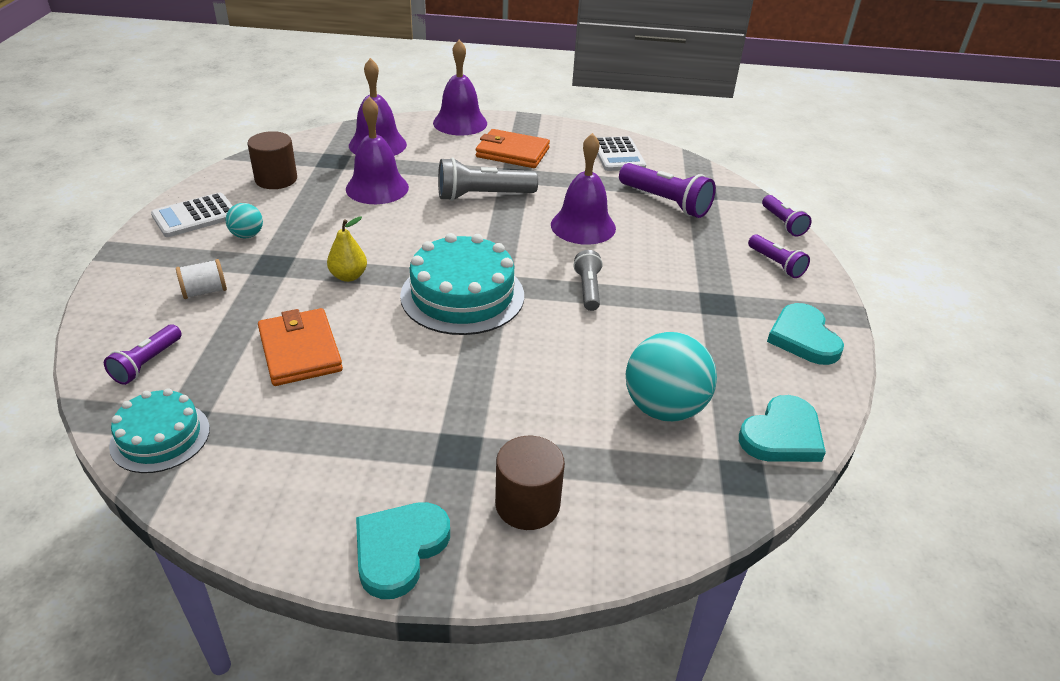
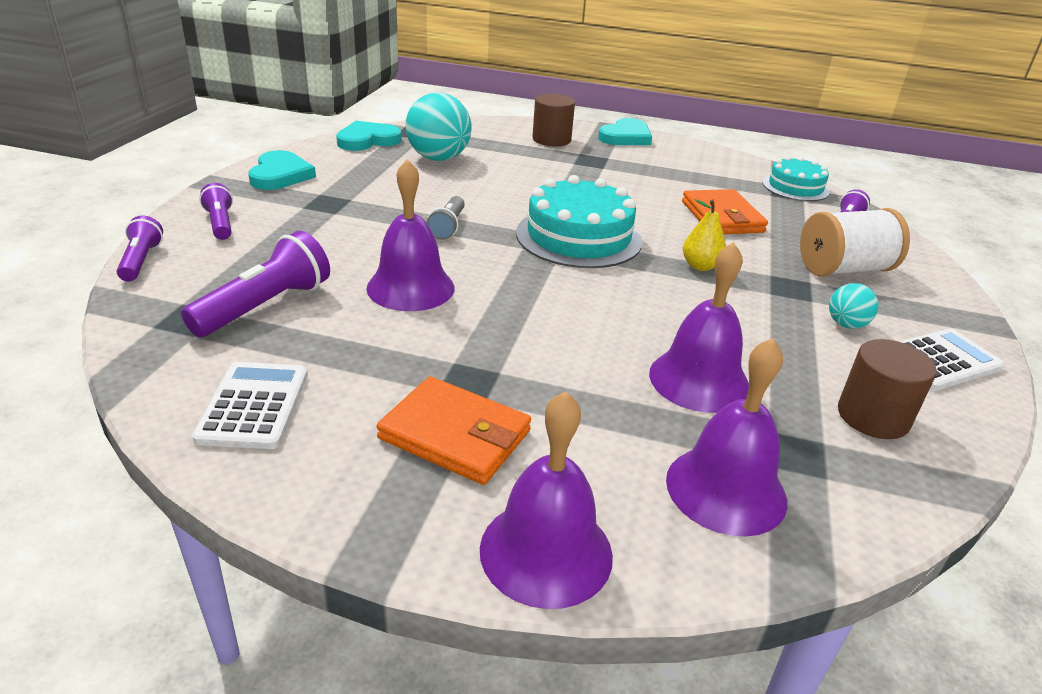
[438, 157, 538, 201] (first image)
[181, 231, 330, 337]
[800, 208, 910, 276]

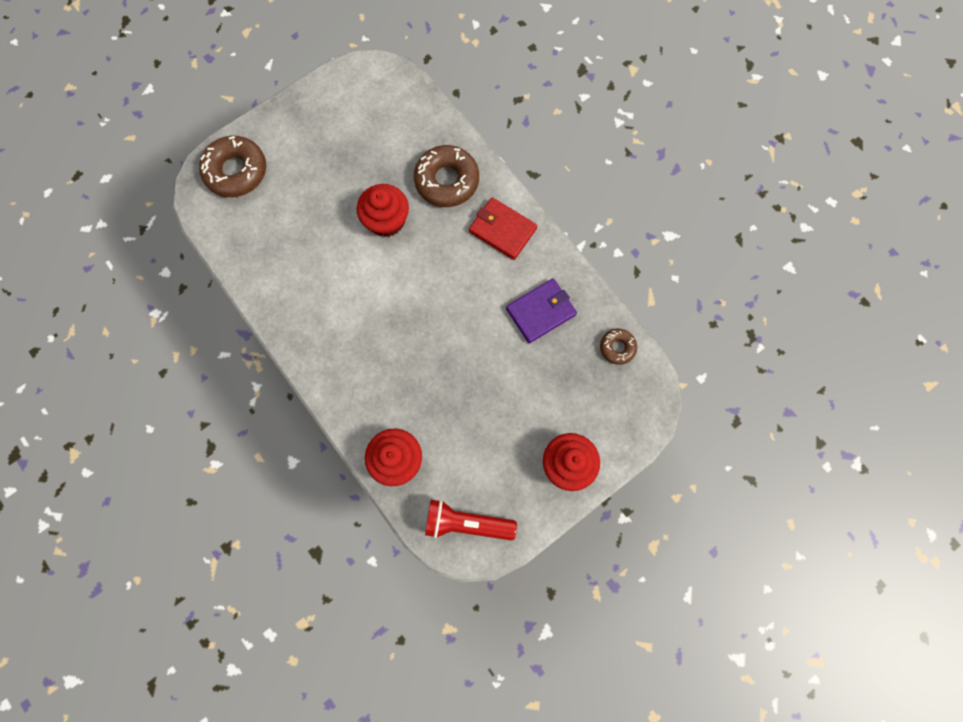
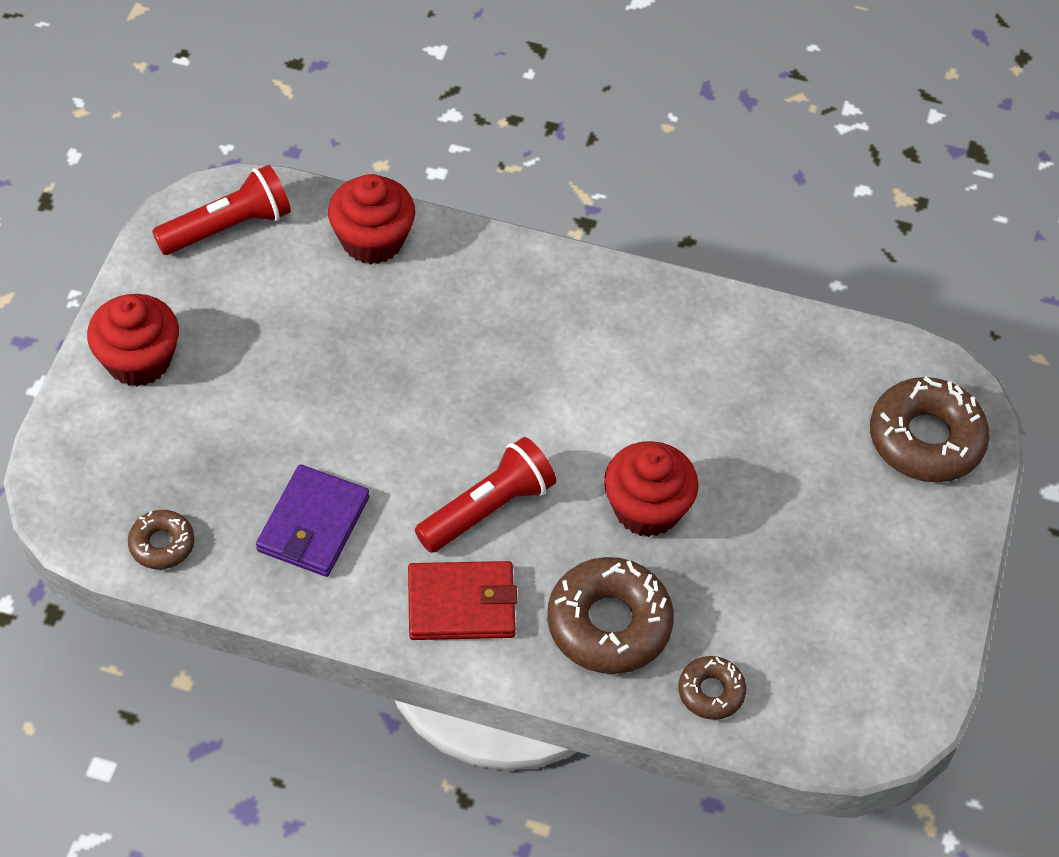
[415, 437, 556, 553]
[678, 656, 746, 720]

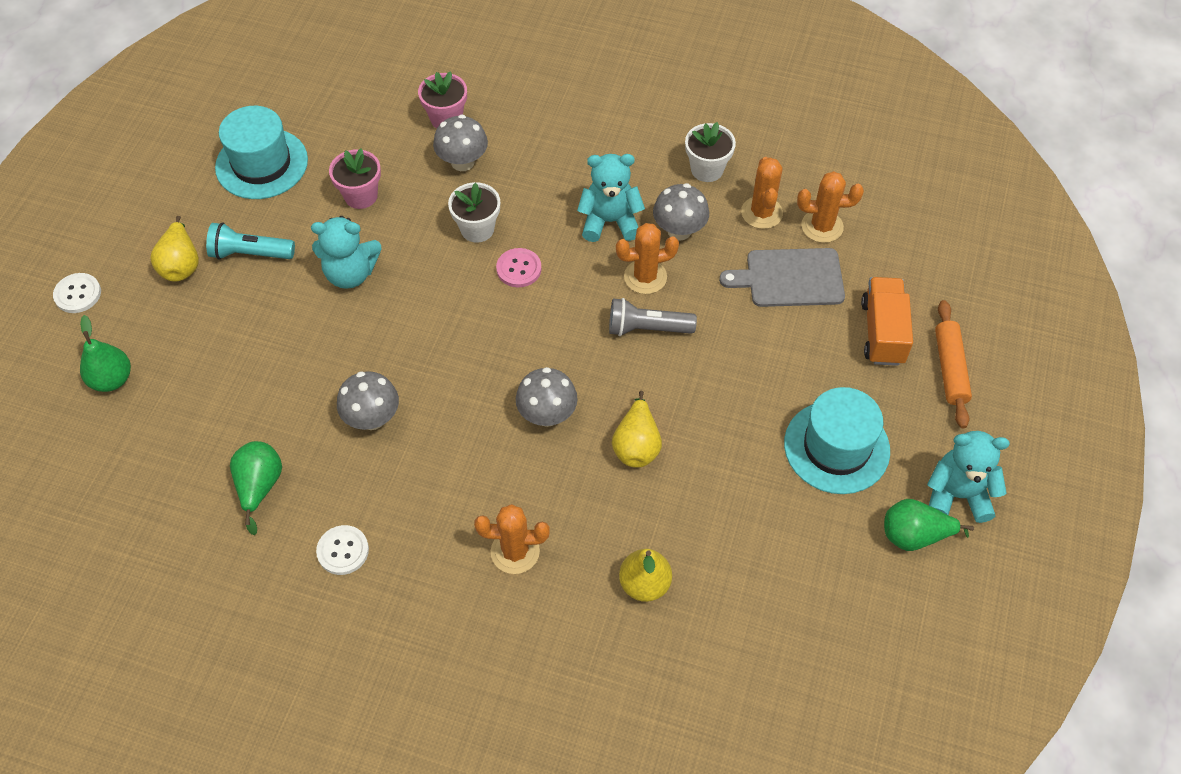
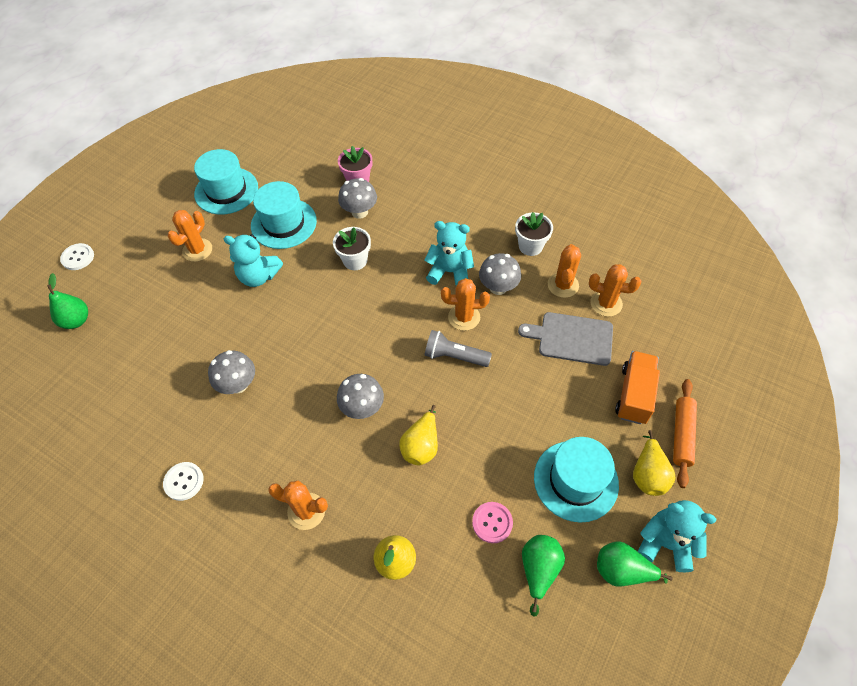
[633, 430, 676, 496]
[522, 535, 565, 617]
[472, 502, 513, 543]
[167, 210, 212, 262]
[251, 181, 317, 249]

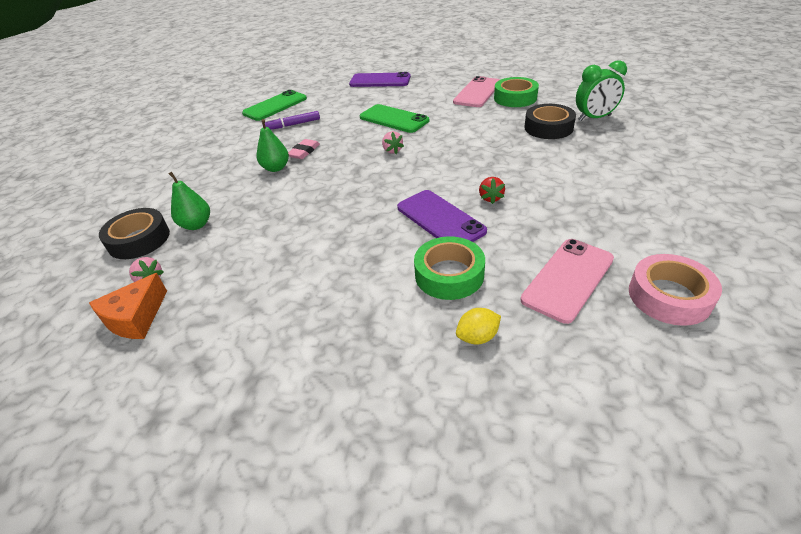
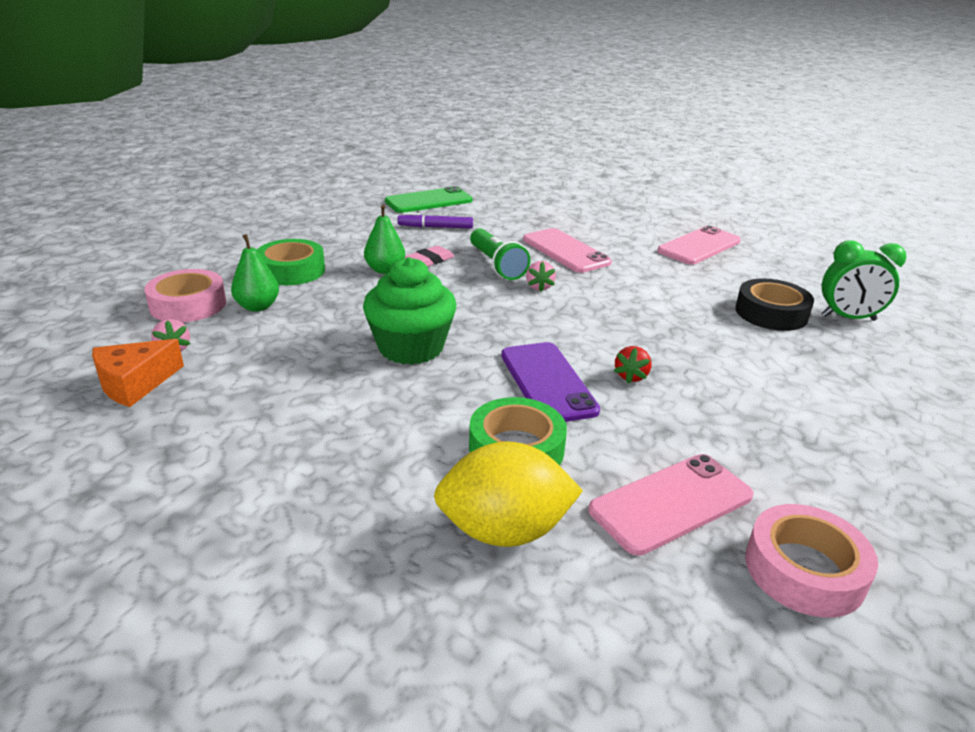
[349, 72, 411, 87] (first image)
[363, 257, 456, 365]
[470, 228, 531, 280]
[257, 239, 325, 285]
[144, 269, 226, 322]
[523, 228, 612, 273]
[434, 441, 583, 547]

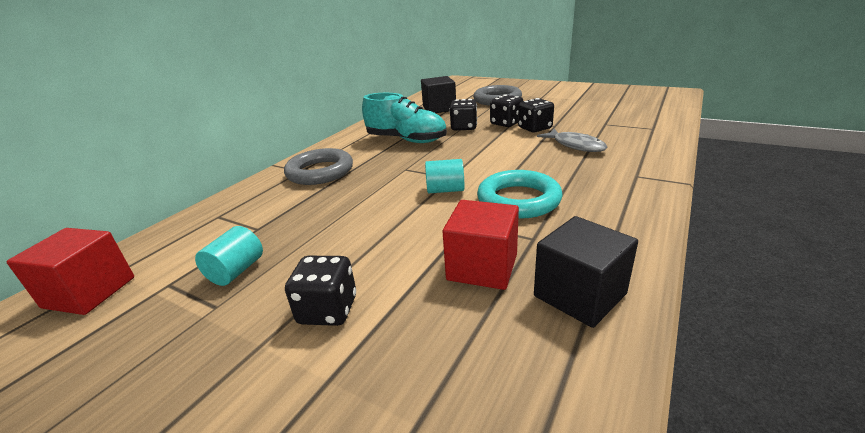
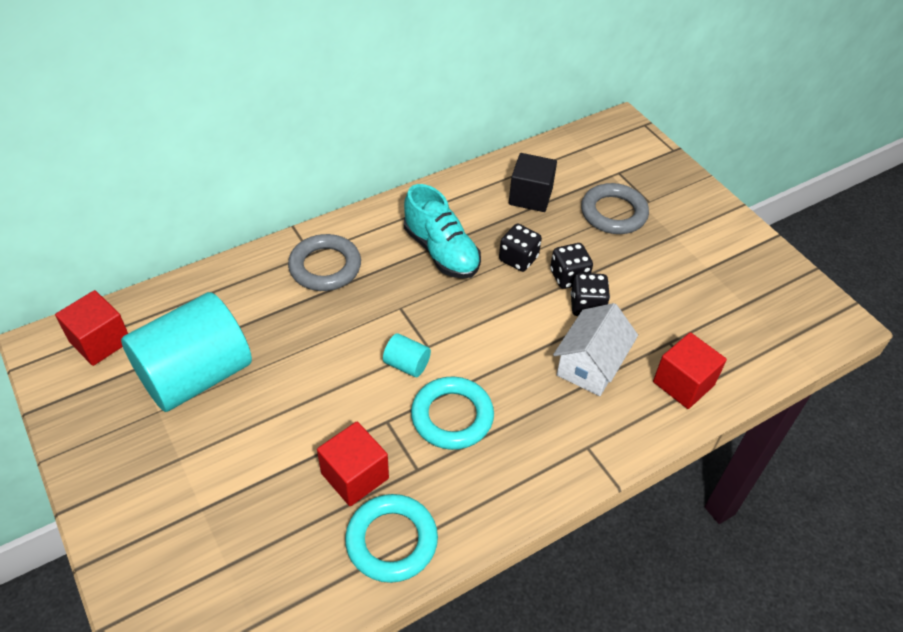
[285, 256, 356, 326] (first image)
[653, 332, 727, 409]
[345, 494, 438, 583]
[553, 303, 638, 396]
[121, 292, 252, 412]

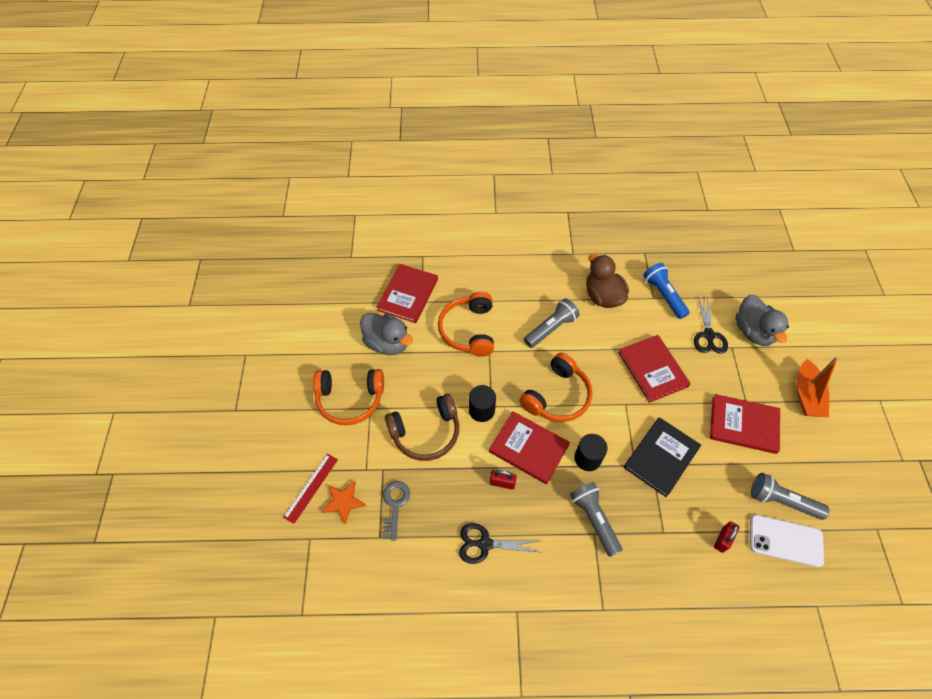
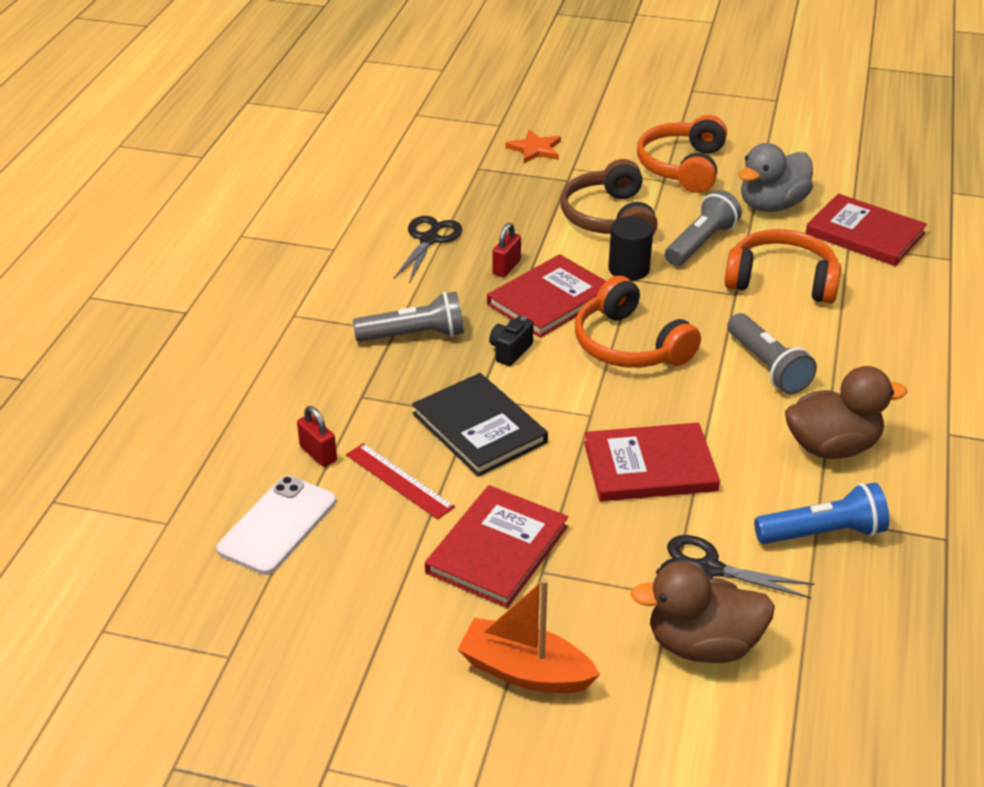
[382, 481, 410, 540] (first image)
[346, 443, 455, 519]
[665, 190, 742, 266]
[489, 316, 534, 366]
[630, 561, 775, 663]

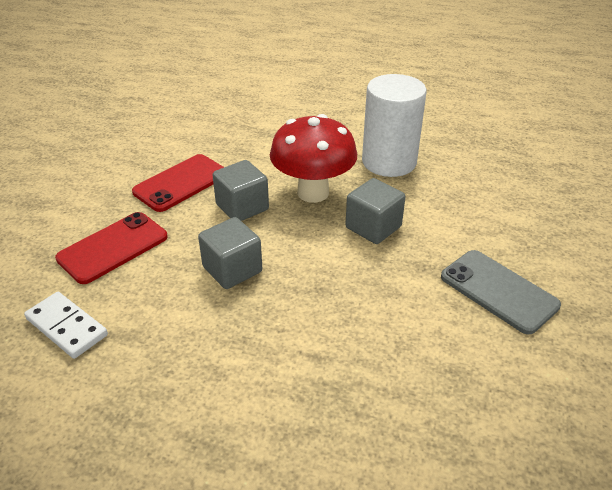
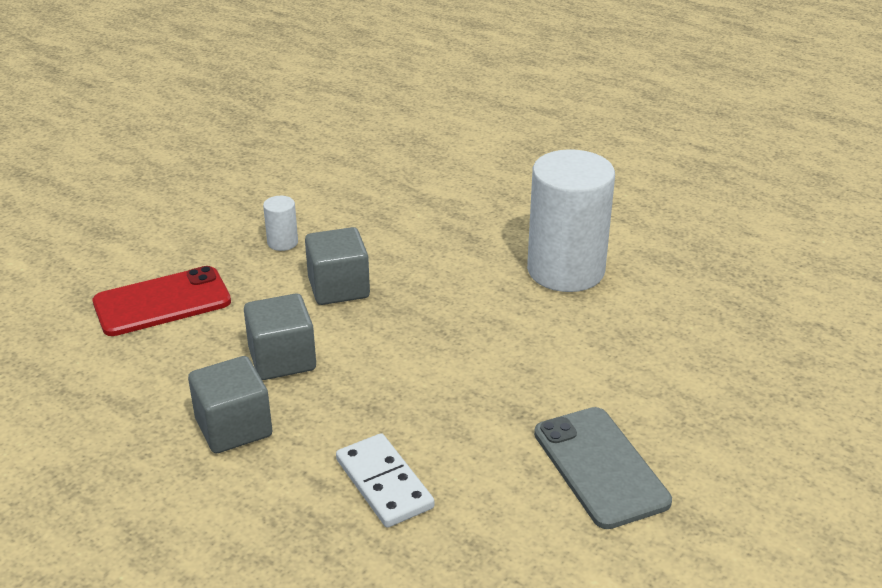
[270, 114, 357, 203] (first image)
[336, 433, 434, 528]
[188, 356, 272, 453]
[263, 196, 298, 251]

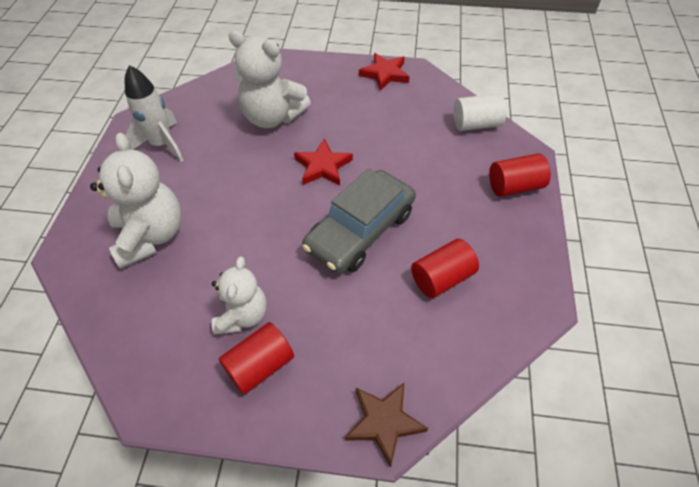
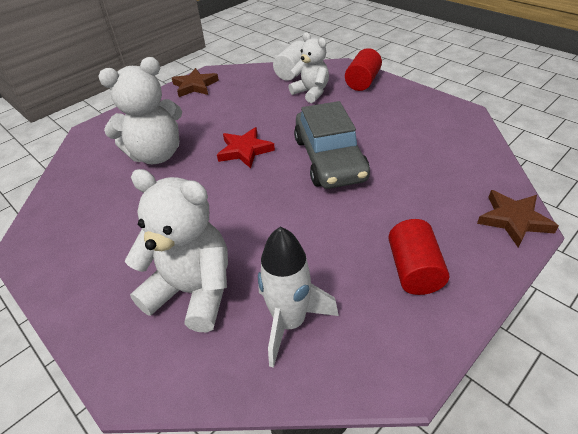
[411, 239, 479, 298] (first image)
[258, 227, 339, 368]
[289, 32, 329, 103]
[172, 68, 219, 97]

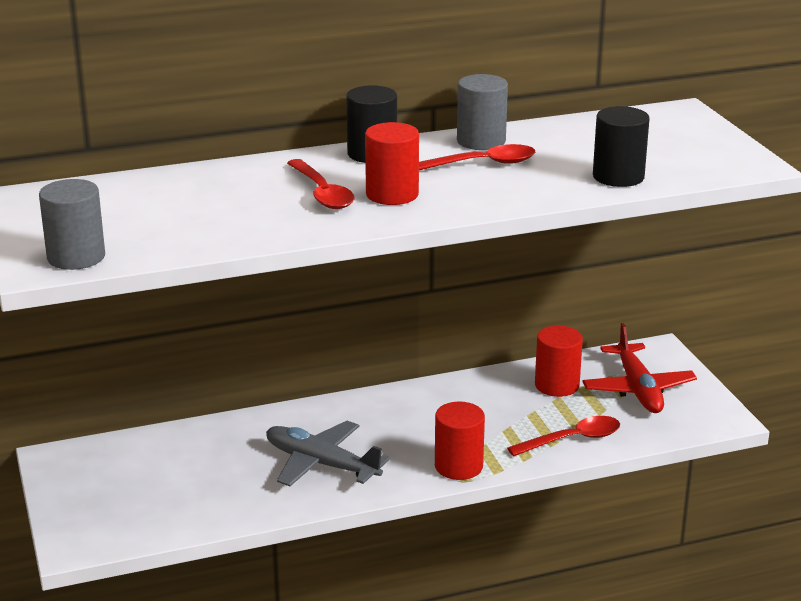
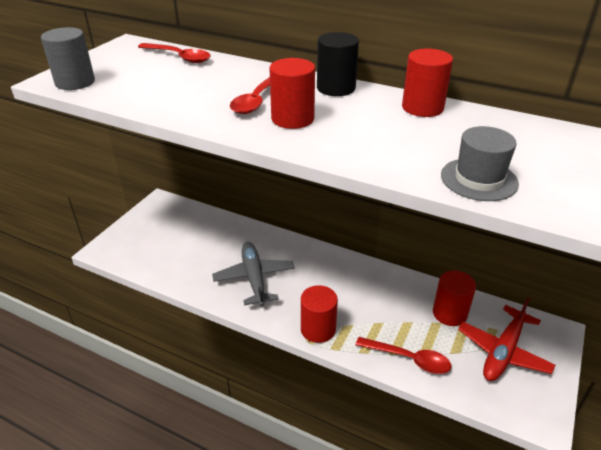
[138, 43, 211, 63]
[441, 126, 519, 201]
[402, 49, 453, 117]

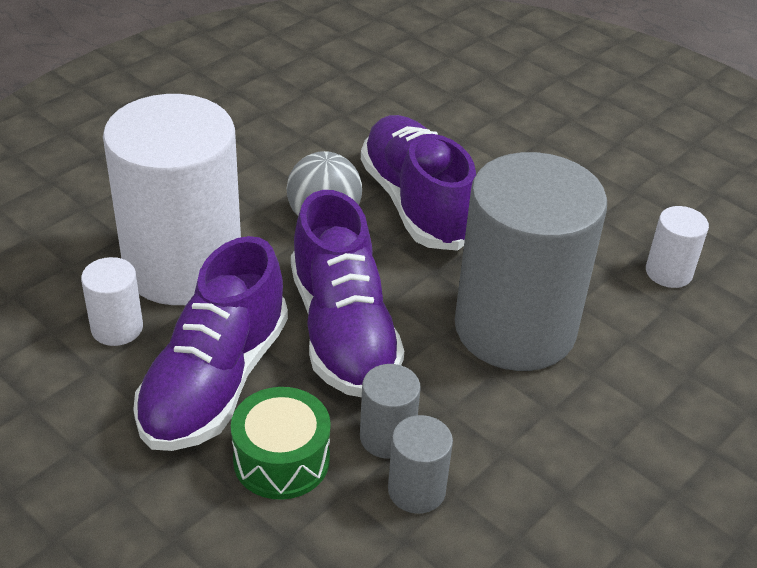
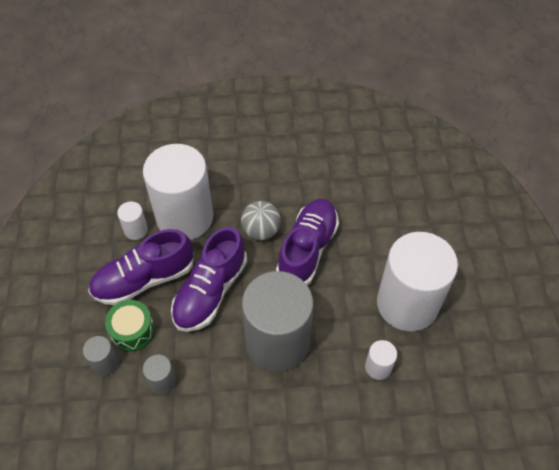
[377, 232, 458, 331]
[83, 336, 119, 376]

